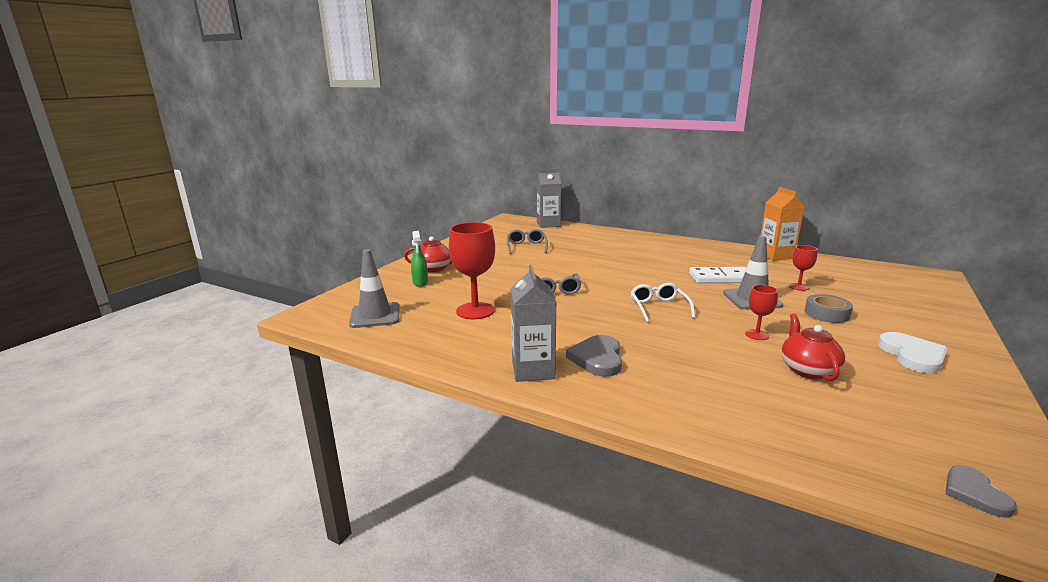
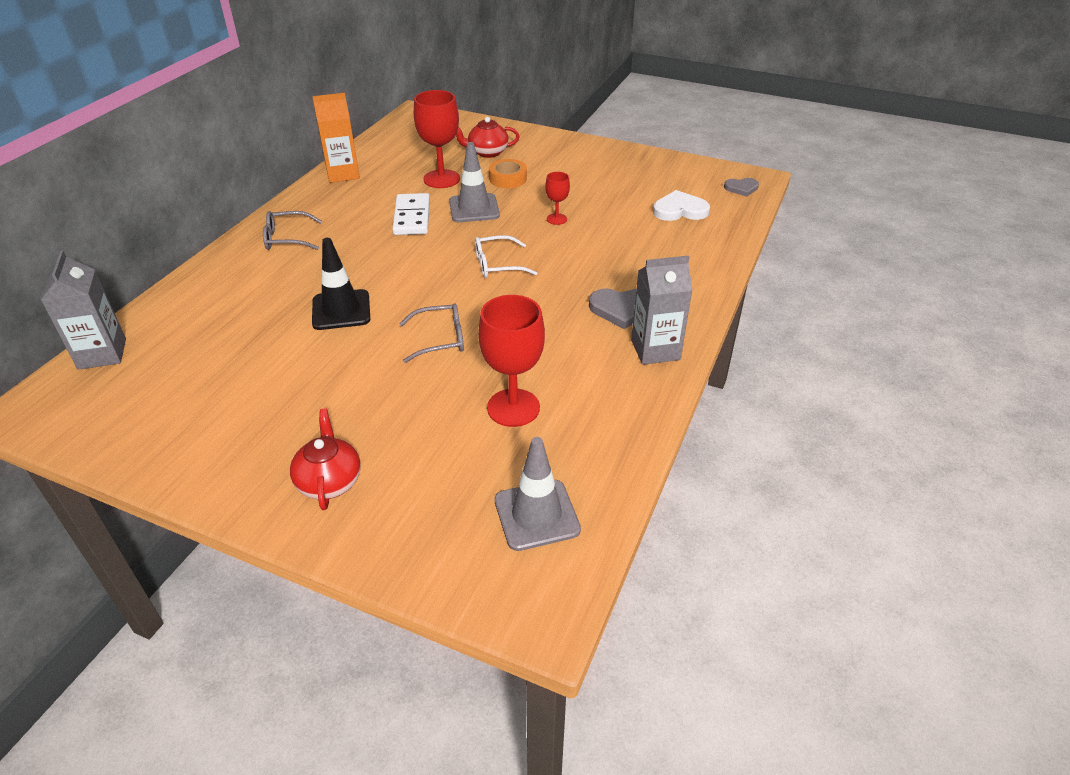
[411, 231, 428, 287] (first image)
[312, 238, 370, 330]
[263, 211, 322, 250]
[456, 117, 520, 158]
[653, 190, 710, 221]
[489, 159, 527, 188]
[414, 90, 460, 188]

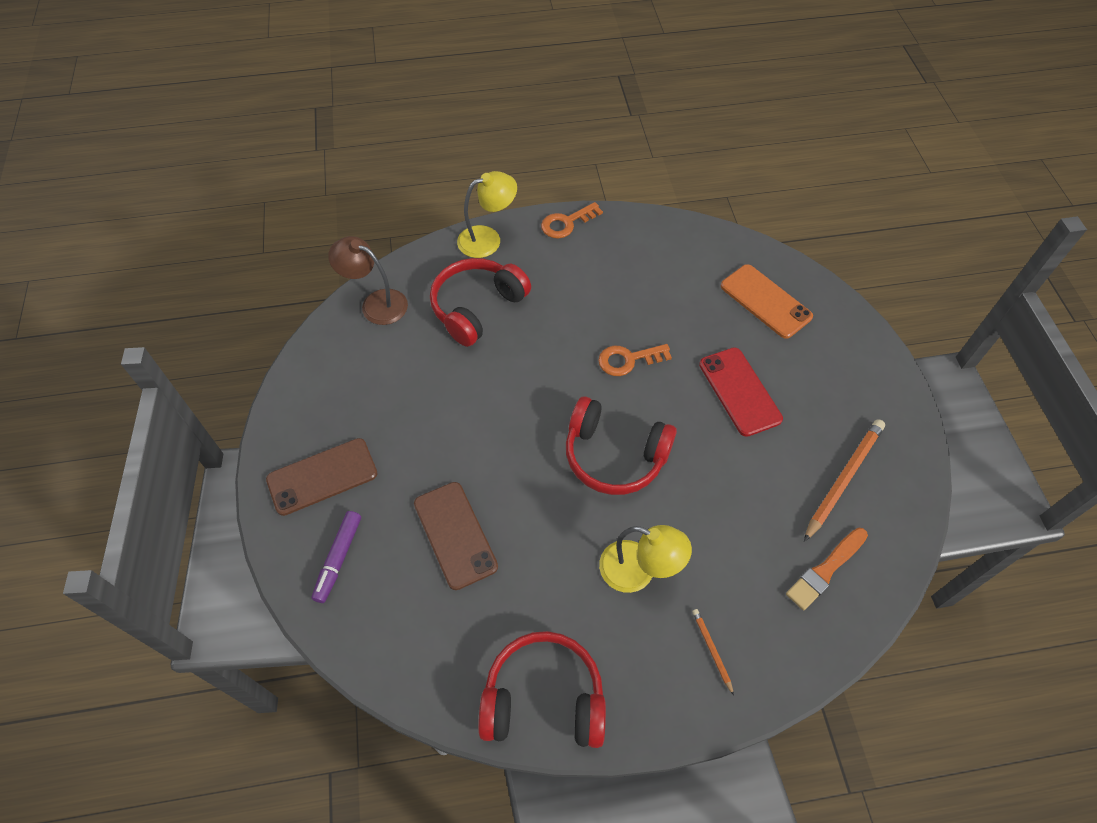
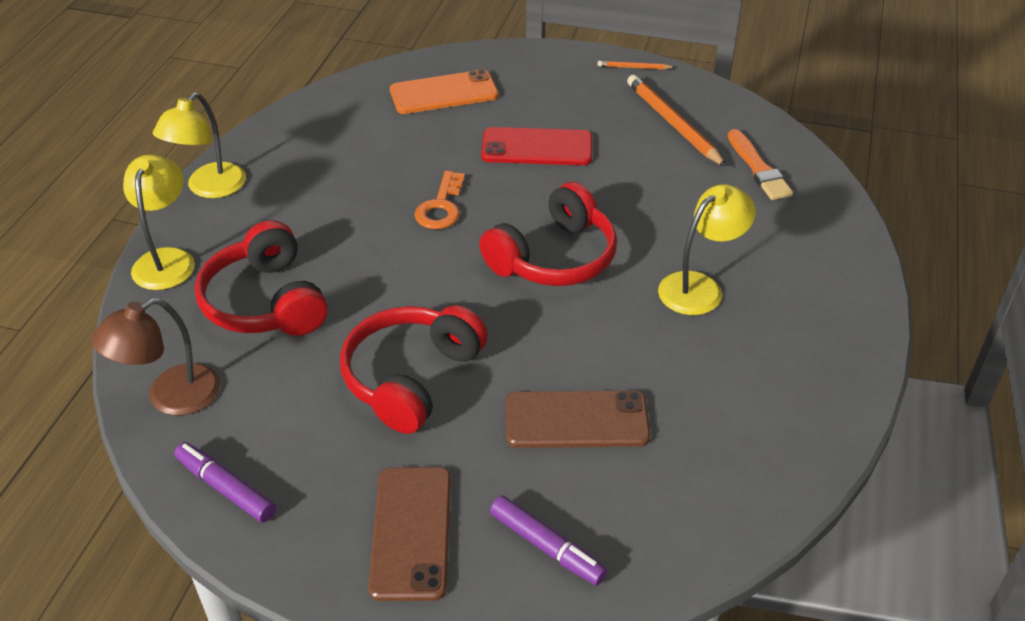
[174, 442, 276, 523]
[340, 305, 488, 434]
[598, 61, 675, 70]
[153, 93, 246, 198]

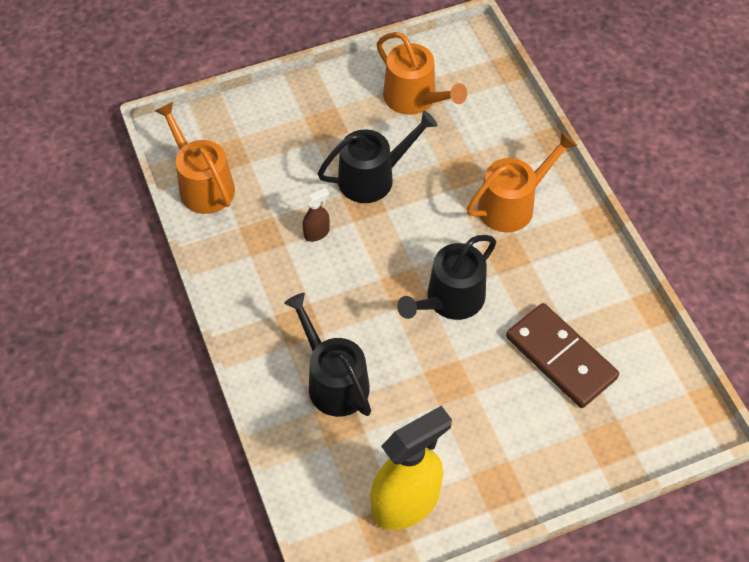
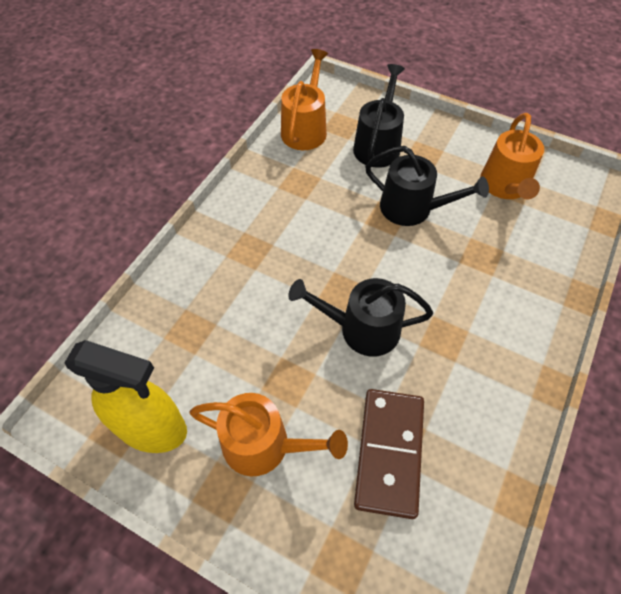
[302, 188, 330, 242] (first image)
[353, 64, 405, 168]
[189, 393, 348, 476]

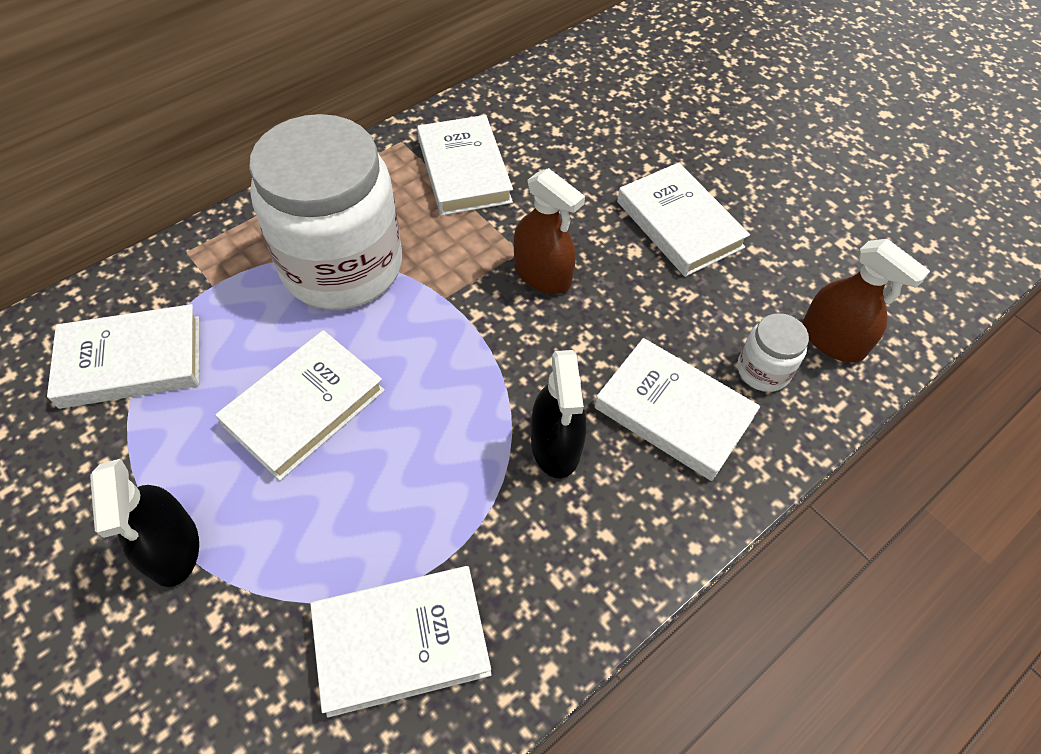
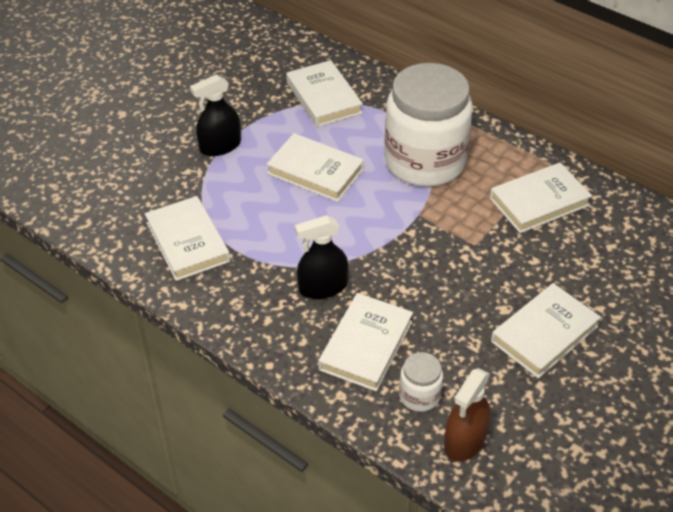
[514, 168, 585, 294] (first image)

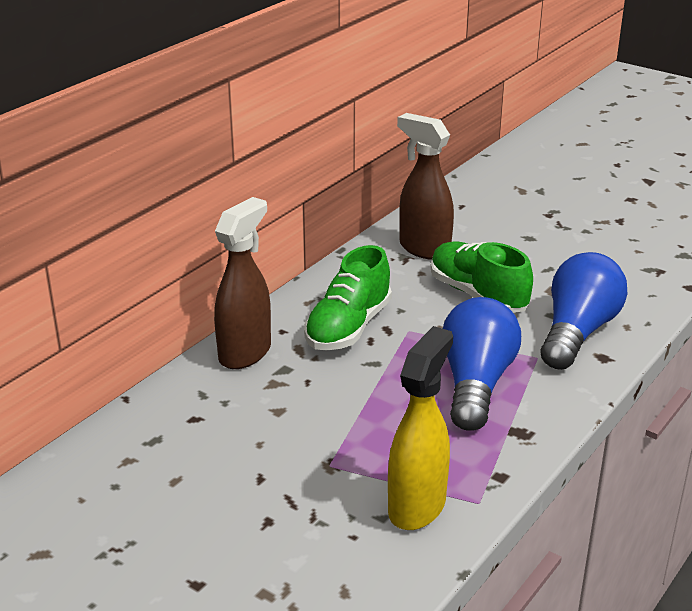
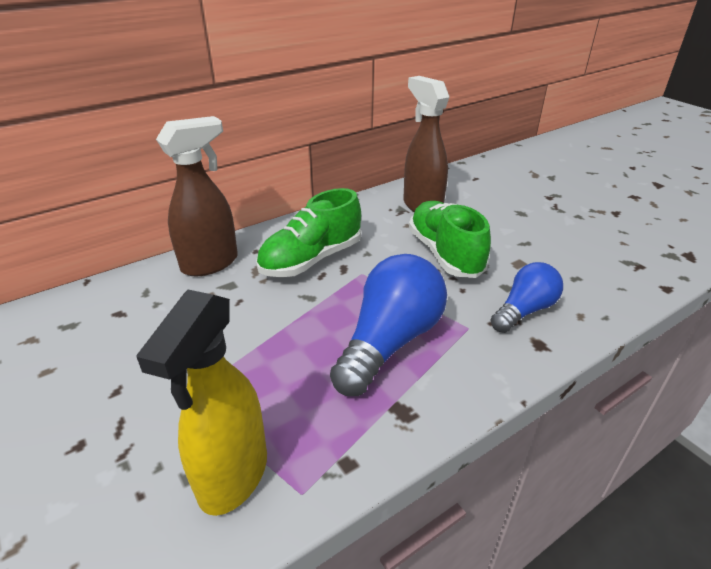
[136, 289, 267, 516]
[491, 262, 563, 333]

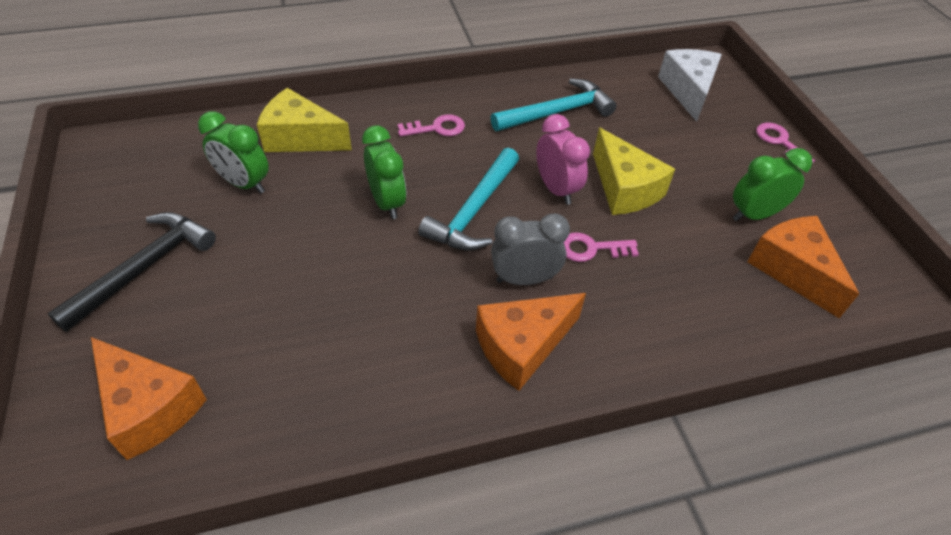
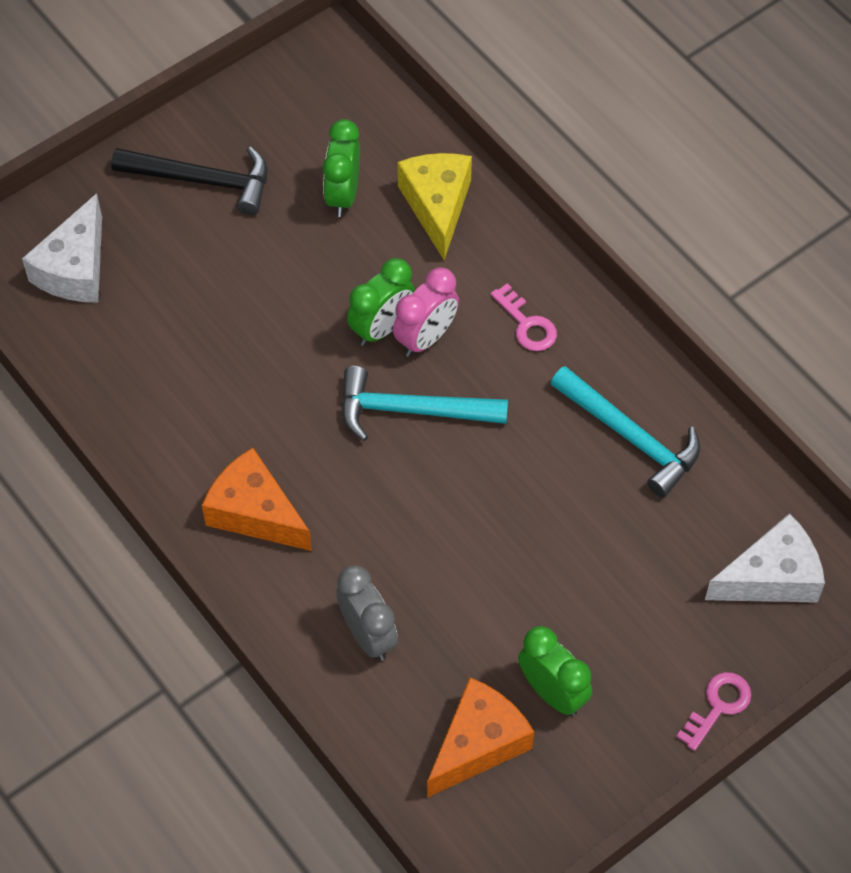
[564, 232, 639, 262] (first image)
[593, 128, 675, 215] (first image)
[336, 565, 398, 661]
[393, 267, 459, 357]
[22, 193, 102, 302]

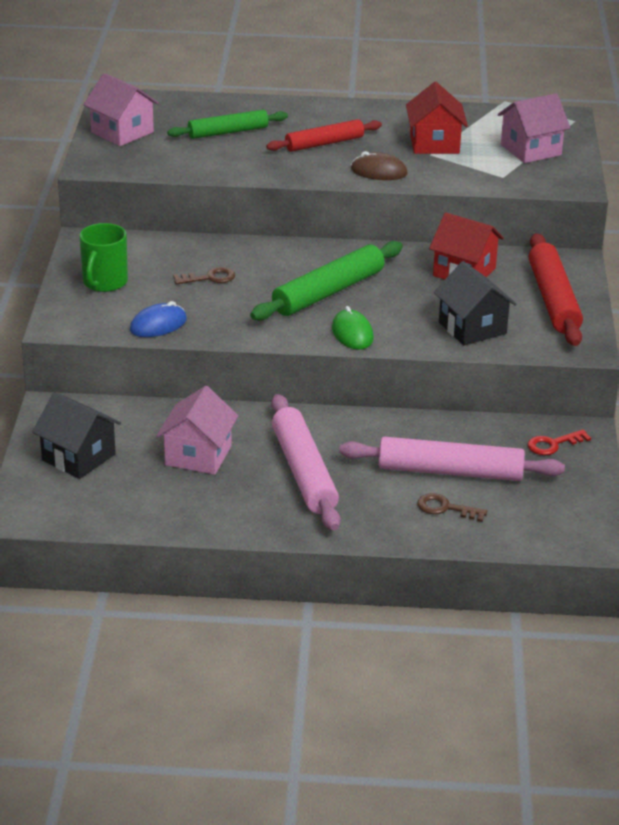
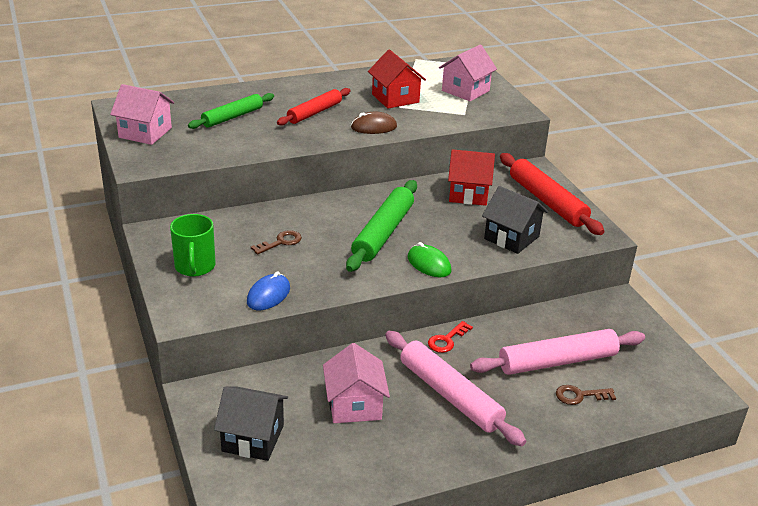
[428, 321, 473, 353]

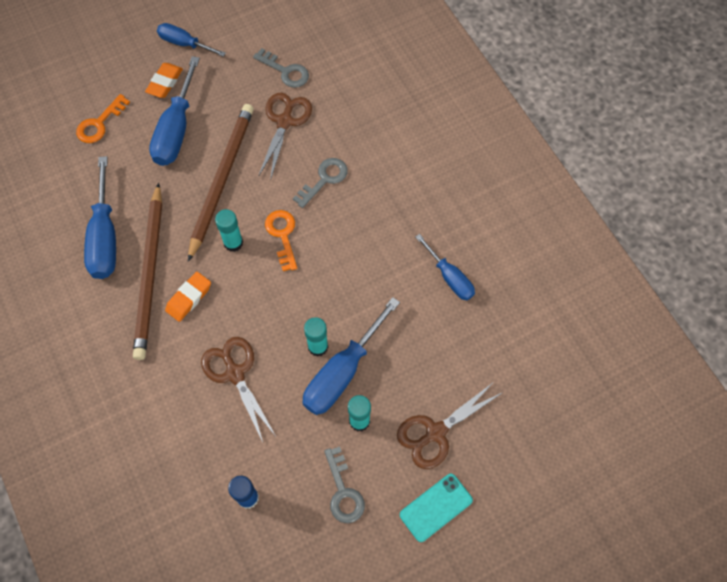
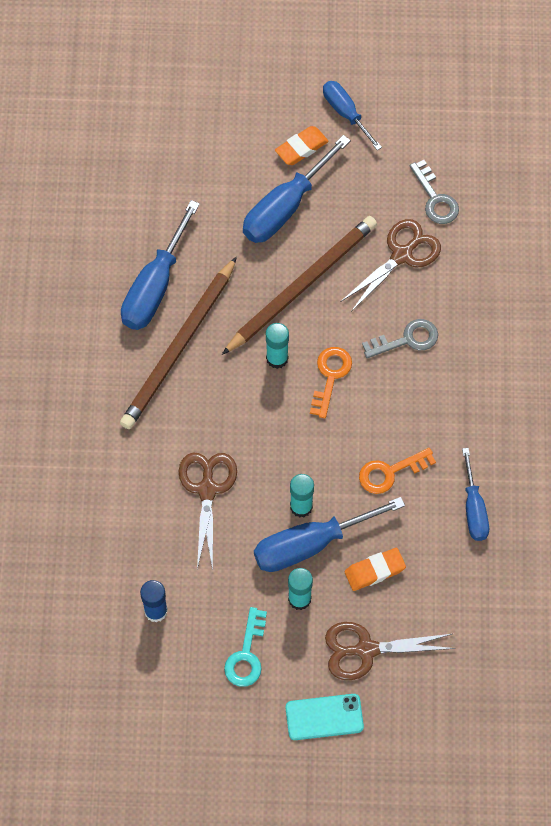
[359, 448, 436, 494]
[345, 548, 406, 591]
[224, 607, 267, 687]

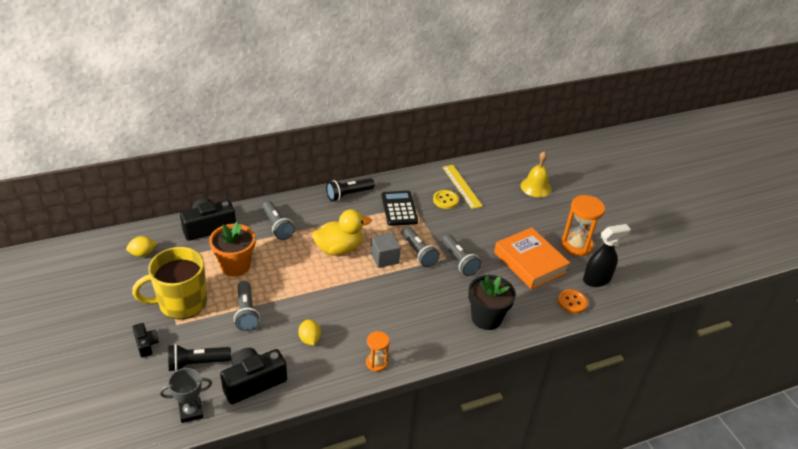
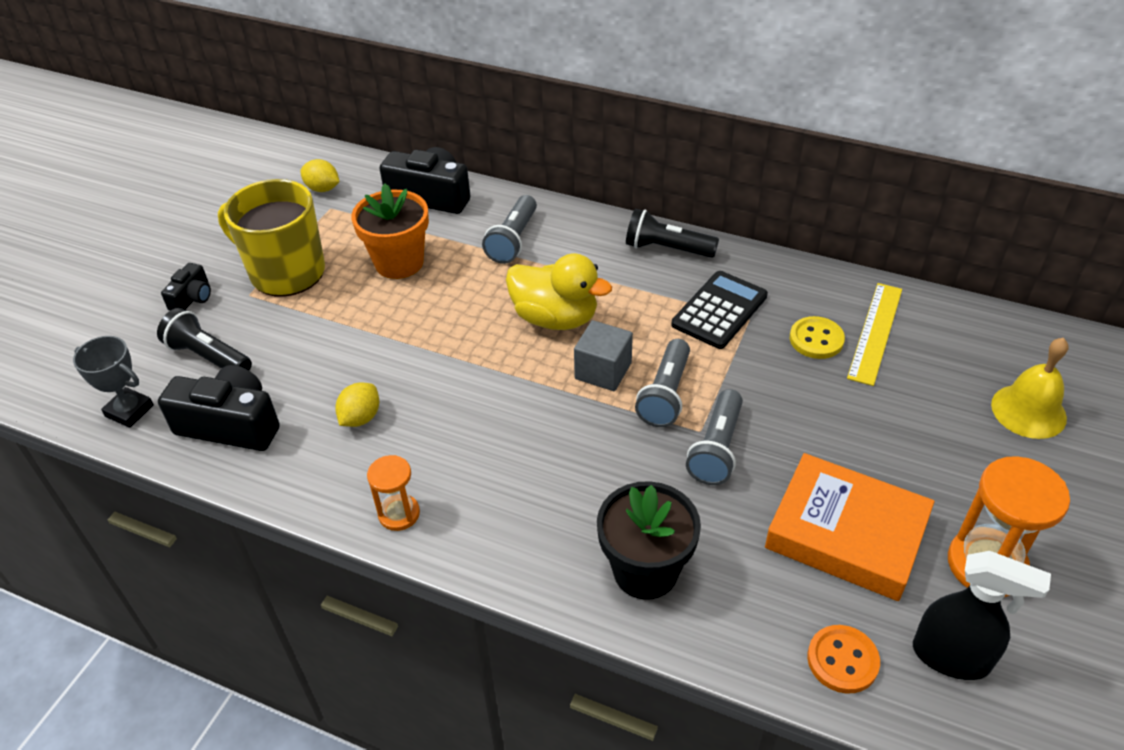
[234, 281, 260, 331] (first image)
[765, 453, 935, 601]

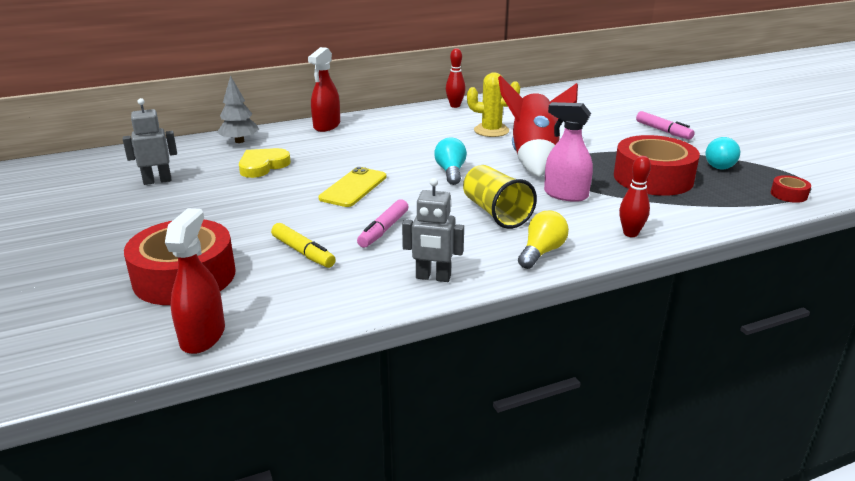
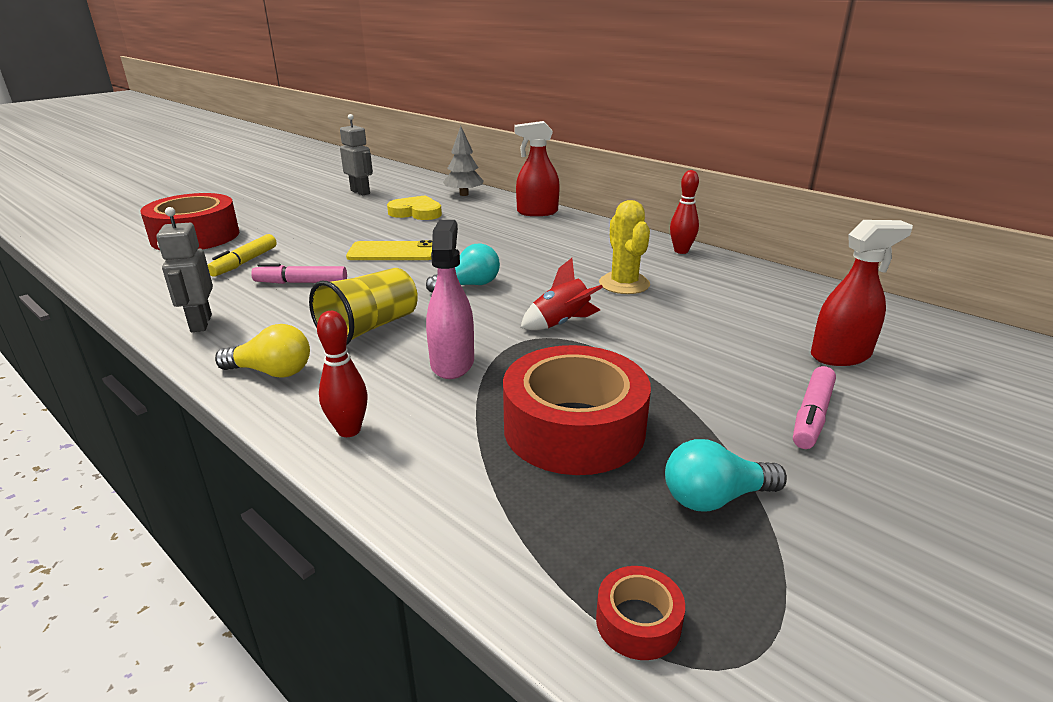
[811, 220, 913, 366]
[520, 258, 603, 330]

